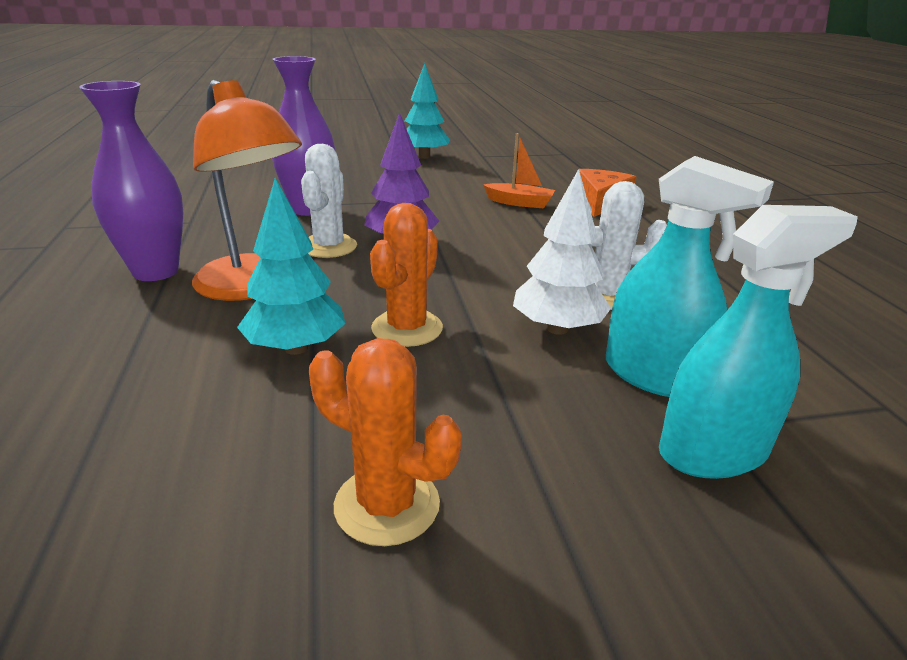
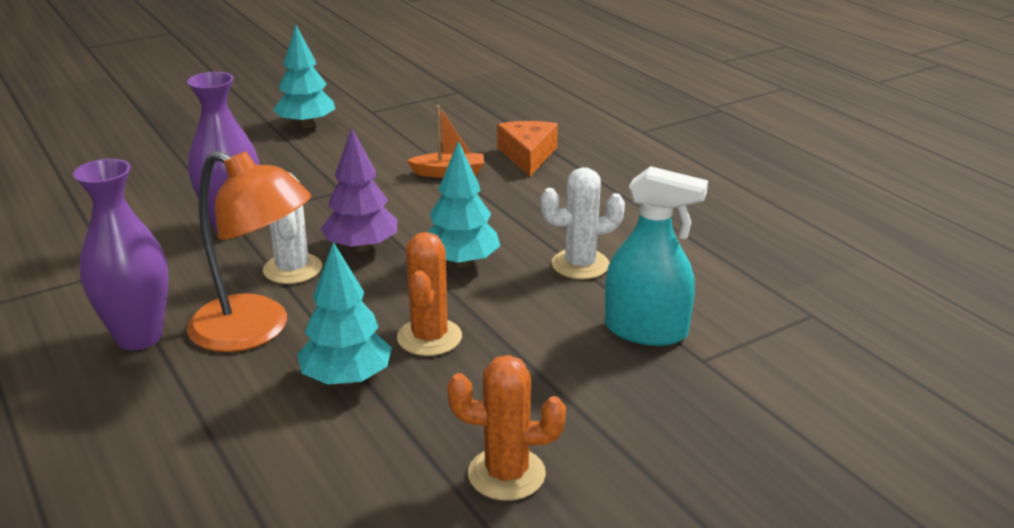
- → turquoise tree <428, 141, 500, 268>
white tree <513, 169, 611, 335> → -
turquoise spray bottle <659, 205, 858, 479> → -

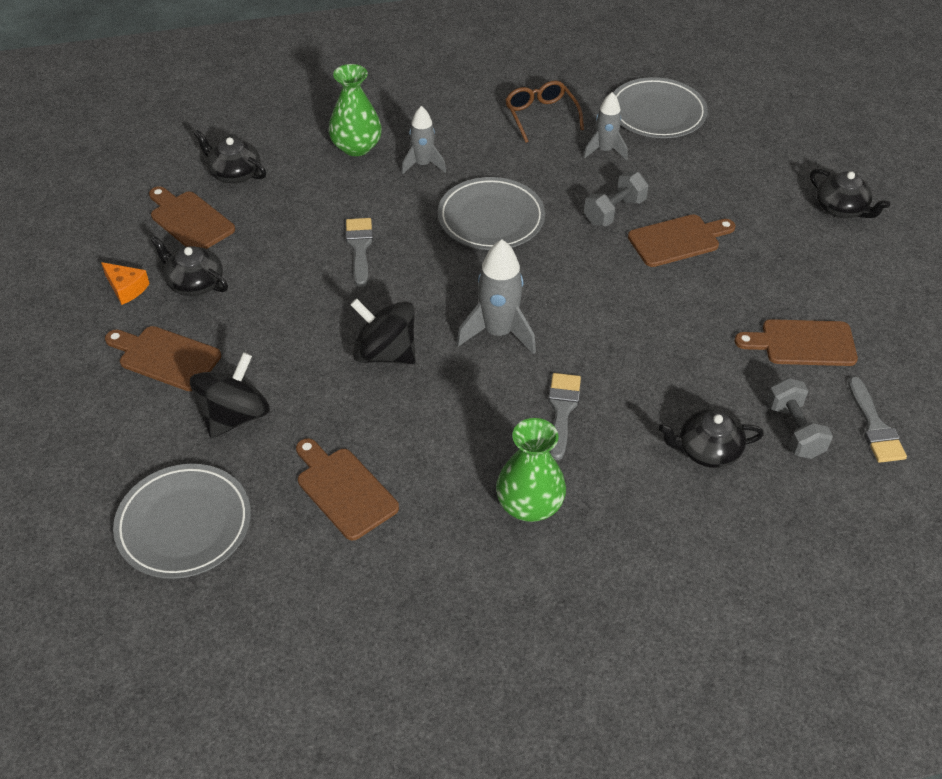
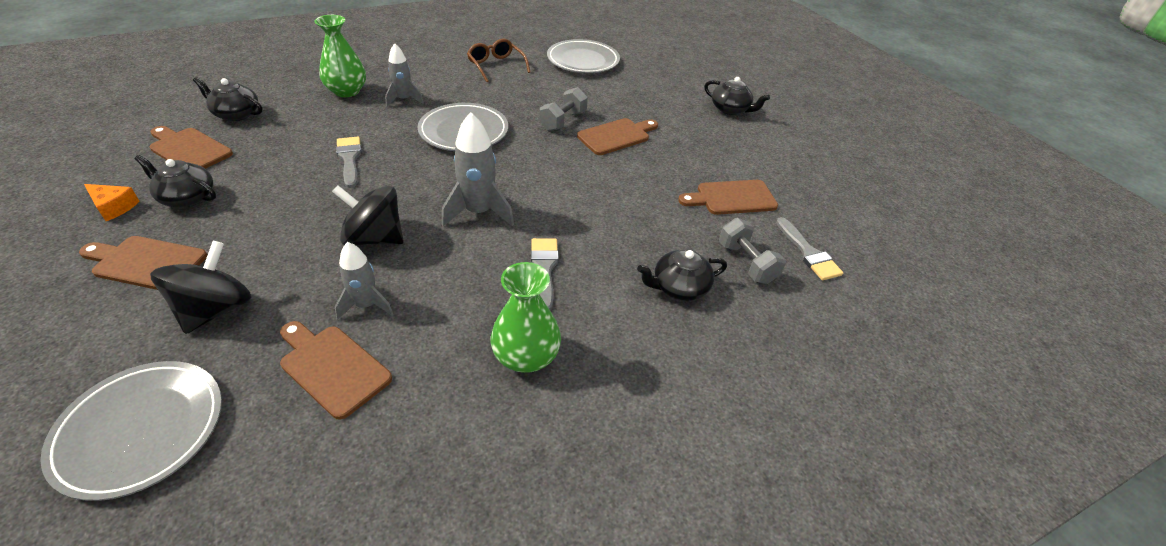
grey rocket <583, 92, 628, 160> → grey rocket <335, 242, 393, 320>, move

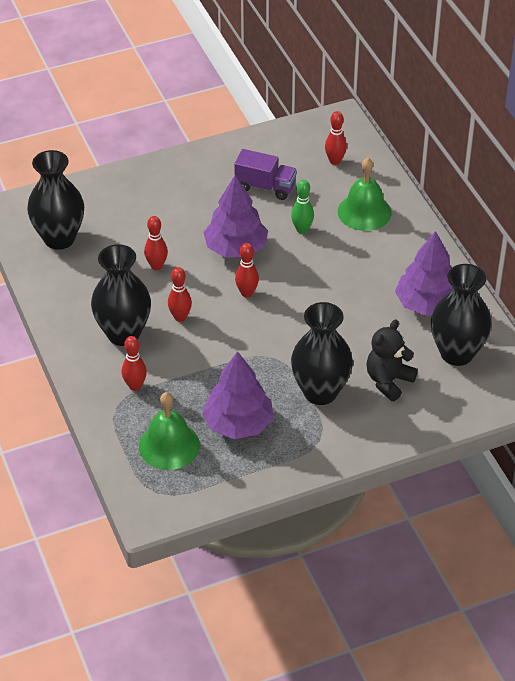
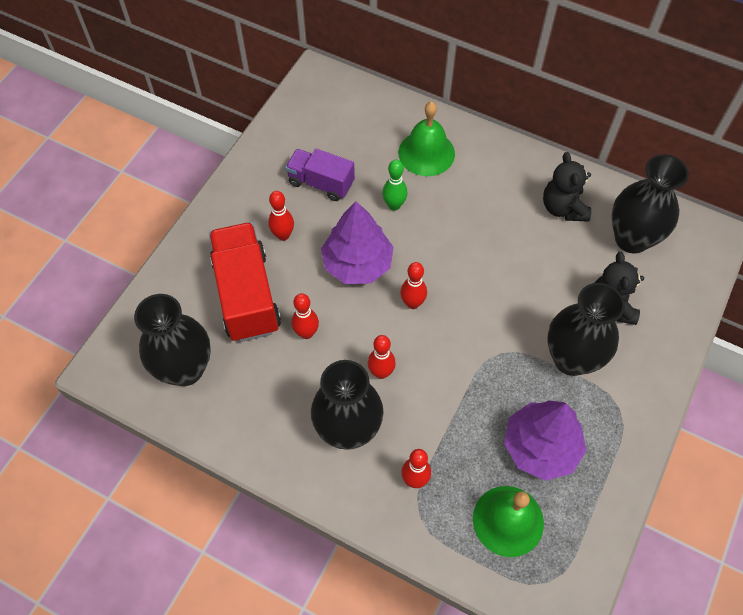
- → red truck <209, 222, 281, 342>
red bowling pin <325, 111, 347, 165> → red bowling pin <268, 191, 294, 241>, move
purple truck <234, 149, 297, 200> → purple truck <285, 149, 355, 201>, 135 degrees counterclockwise
purple tree <395, 231, 453, 316> → black teddy bear <543, 152, 591, 222>

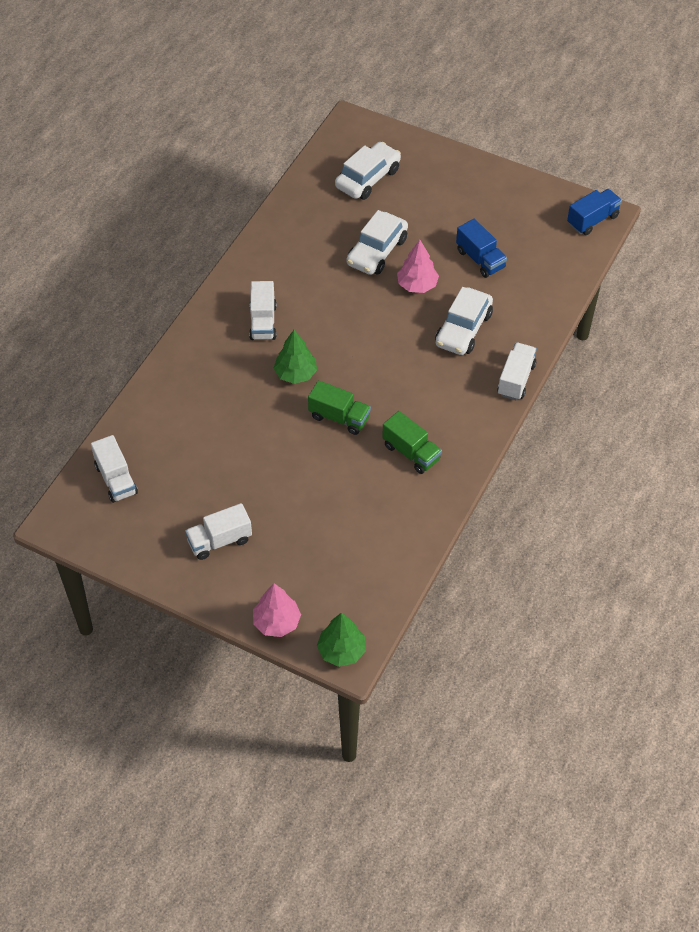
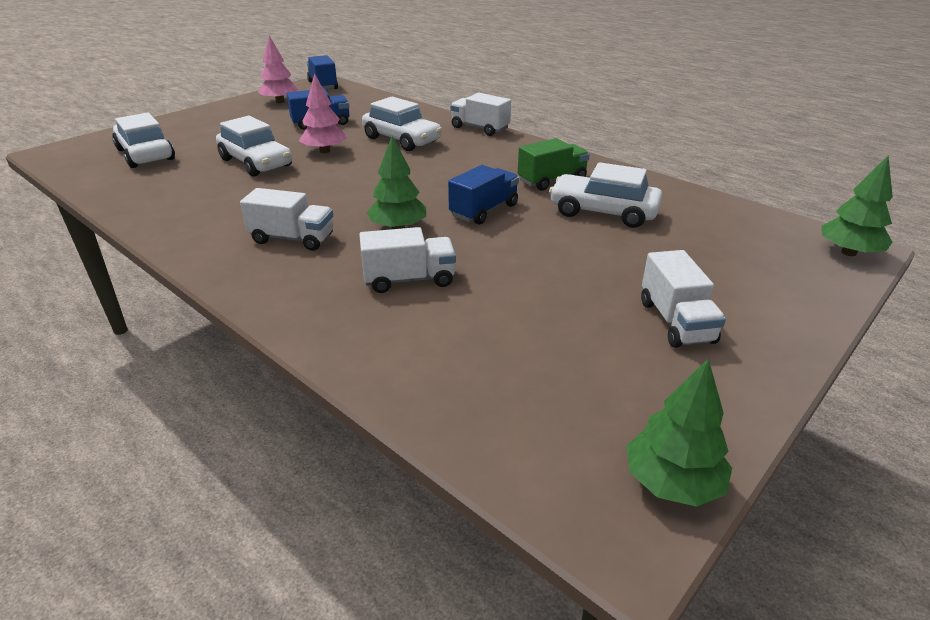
pink tree <253, 583, 301, 637> → pink tree <258, 35, 298, 103>, move
white truck <91, 435, 138, 503> → white truck <359, 227, 456, 293>, move
green truck <308, 380, 371, 435> → blue truck <448, 165, 519, 224>
- → white car <549, 162, 662, 228>
- → green tree <627, 358, 732, 507>

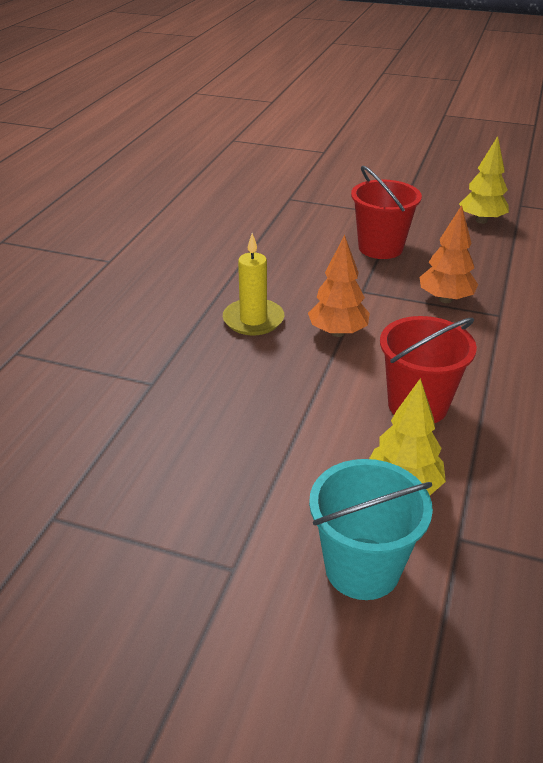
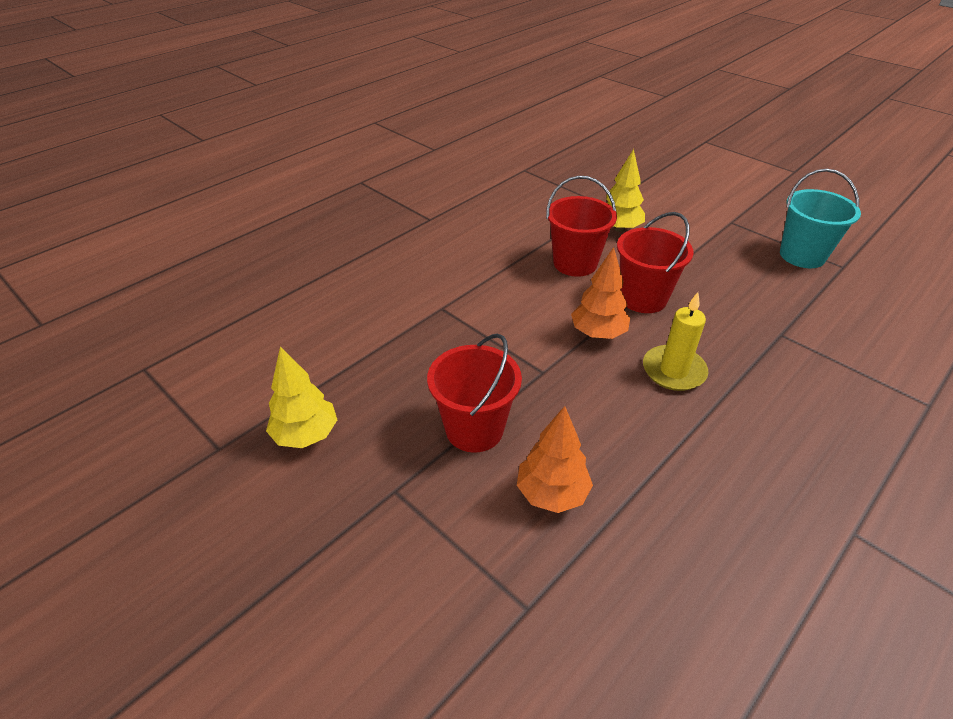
orange tree <420, 205, 478, 303> → orange tree <517, 406, 593, 513>, move
- → red bucket <617, 212, 694, 313>
turquoise bucket <309, 459, 433, 600> → turquoise bucket <780, 169, 861, 268>, move

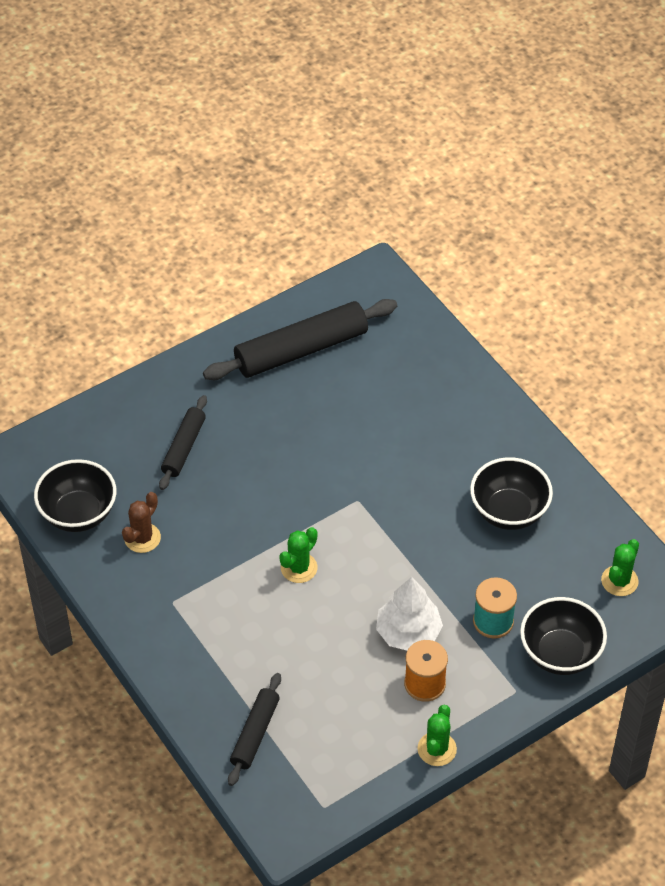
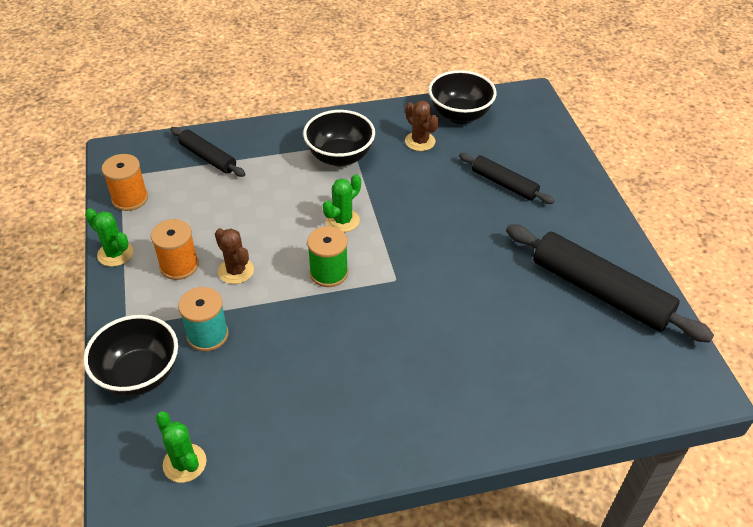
- → orange spool <102, 154, 148, 211>
white tree <376, 577, 443, 650> → brown cactus <215, 228, 254, 284>
black bowl <470, 457, 553, 530> → black bowl <303, 110, 375, 166>, move
- → green spool <307, 226, 348, 287>
green cactus <279, 527, 317, 583> → green cactus <323, 174, 361, 232>, 75 degrees clockwise
black rolling pin <203, 299, 397, 380> → black rolling pin <506, 224, 714, 343>, 45 degrees counterclockwise

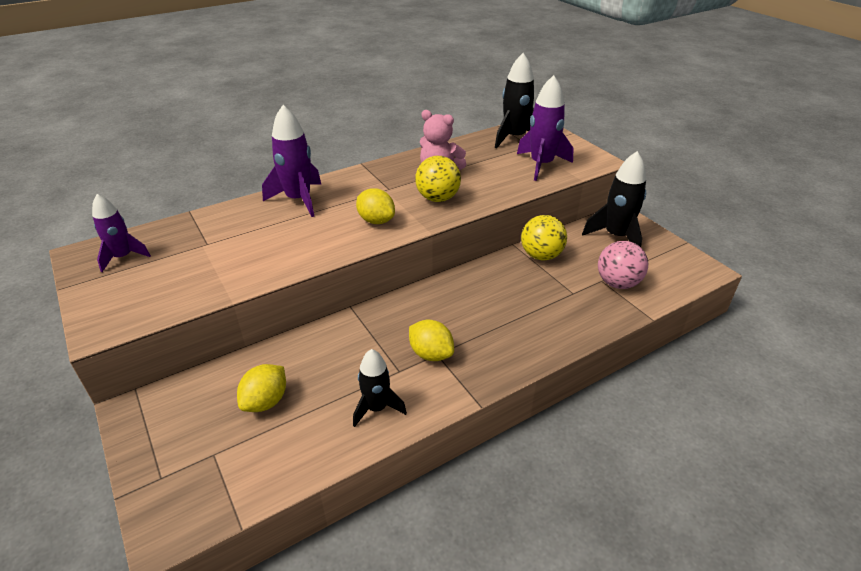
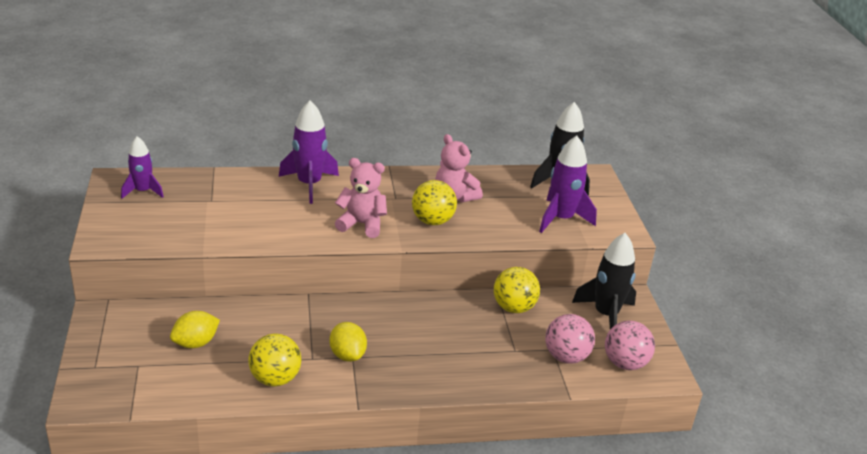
black rocket <353, 349, 407, 427> → yellow ball <248, 334, 302, 386>
yellow lemon <356, 188, 395, 224> → pink teddy bear <335, 158, 387, 238>
- → pink ball <605, 321, 655, 370>

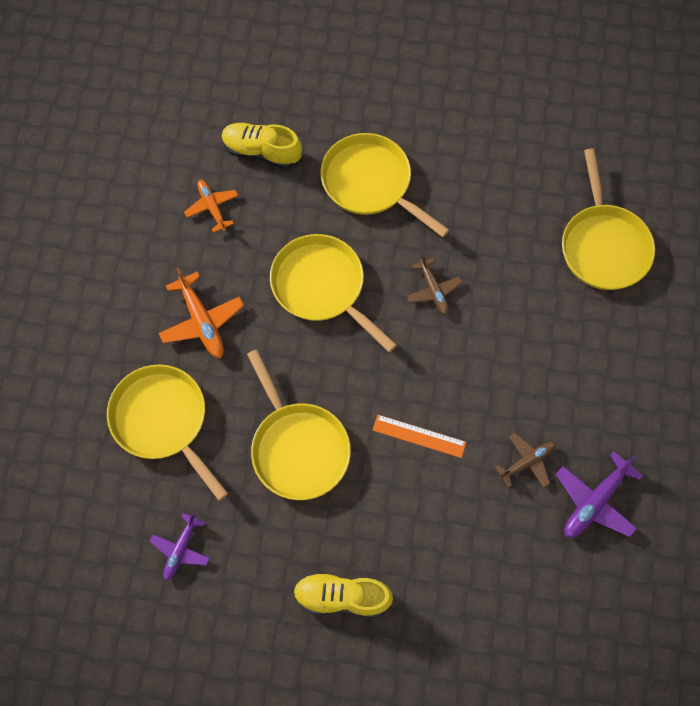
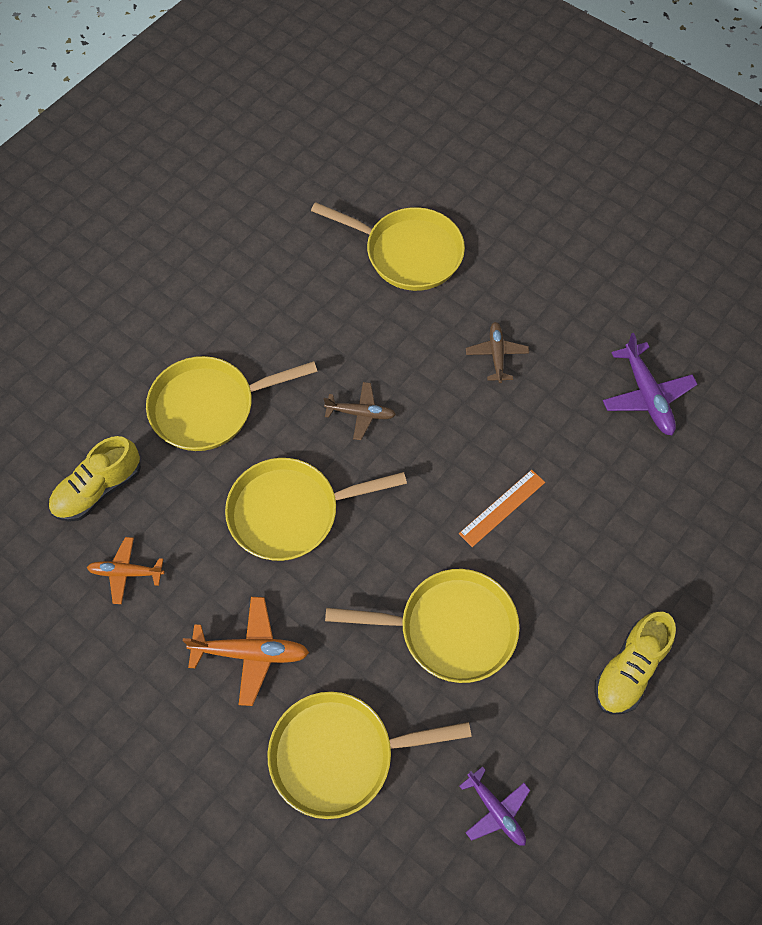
brown plane <495, 433, 556, 488> → brown plane <466, 322, 529, 383>, move

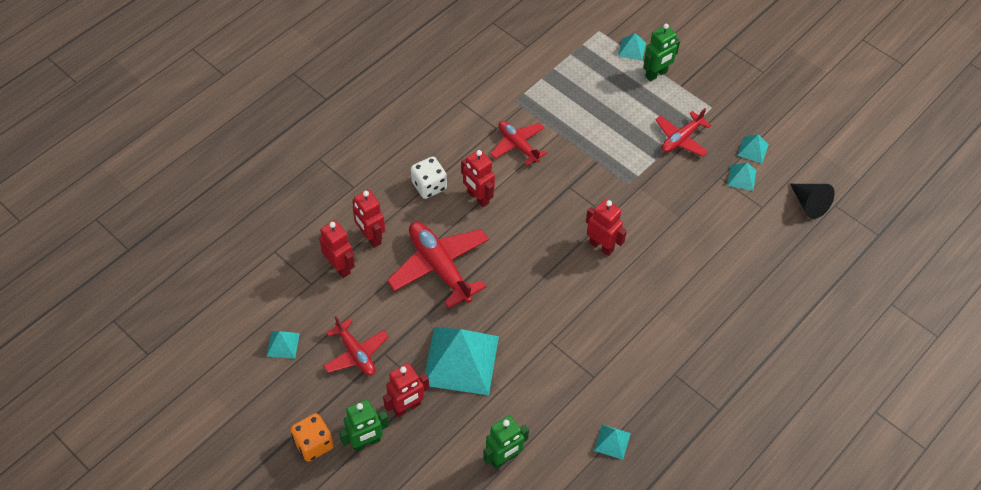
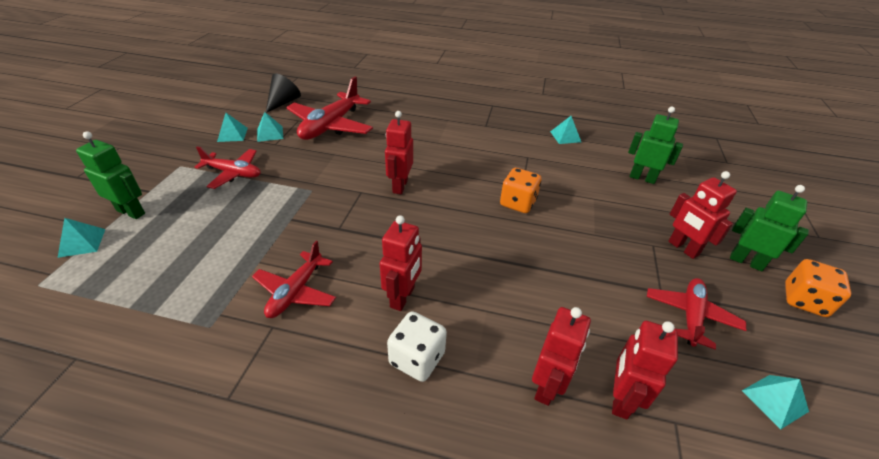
red plane <387, 222, 489, 308> → red plane <286, 76, 373, 140>, move
- → orange dice <500, 168, 541, 213>
red robot <383, 363, 429, 417> → red robot <669, 171, 737, 259>, 150 degrees counterclockwise
turquoise pyramid <425, 327, 499, 395> → -

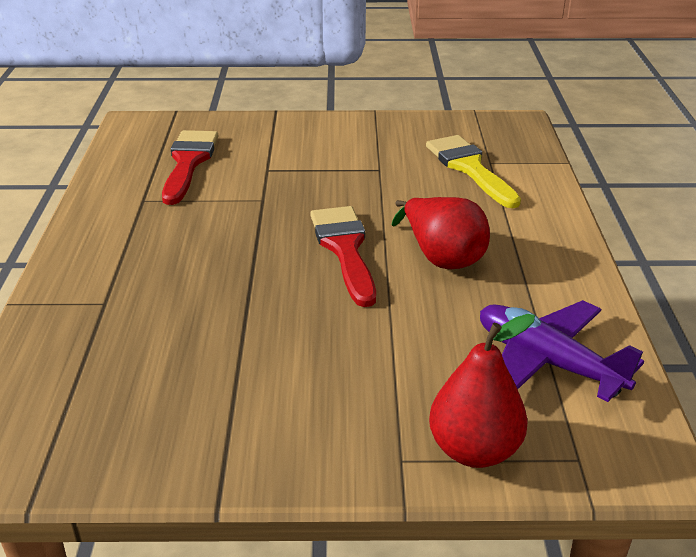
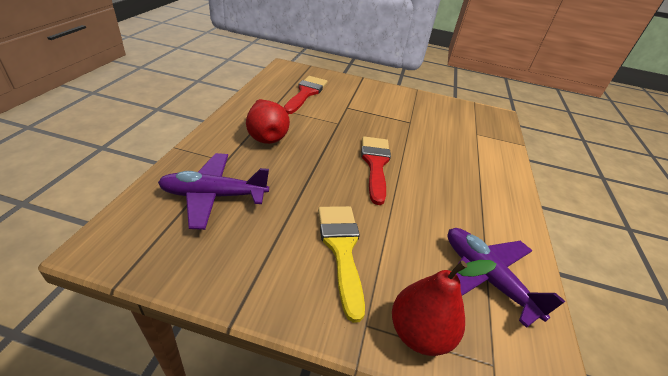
- → purple plane <158, 153, 269, 230>
red pear <392, 197, 490, 269> → red pear <246, 99, 290, 144>, move
yellow brush <426, 135, 521, 208> → yellow brush <318, 206, 365, 323>, move

